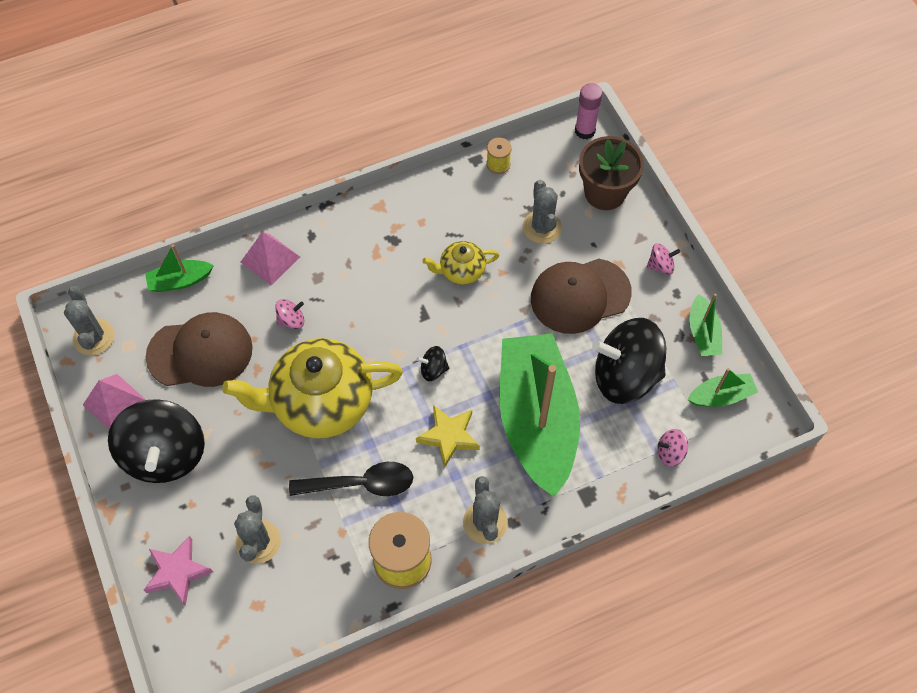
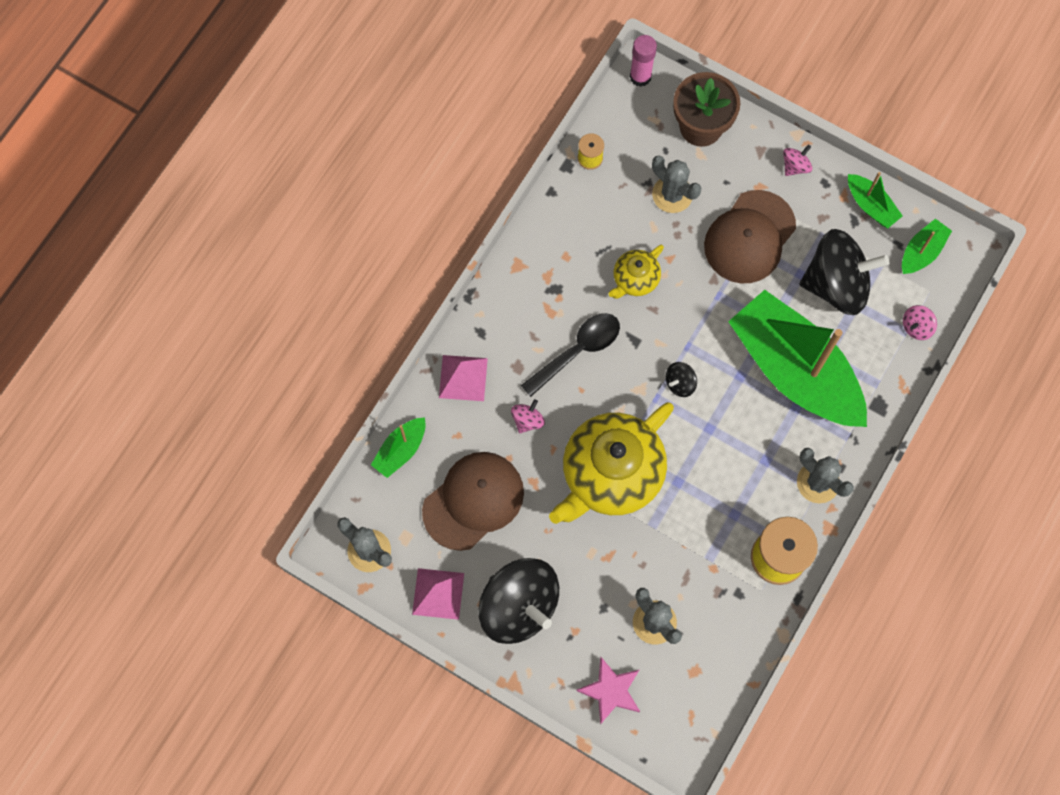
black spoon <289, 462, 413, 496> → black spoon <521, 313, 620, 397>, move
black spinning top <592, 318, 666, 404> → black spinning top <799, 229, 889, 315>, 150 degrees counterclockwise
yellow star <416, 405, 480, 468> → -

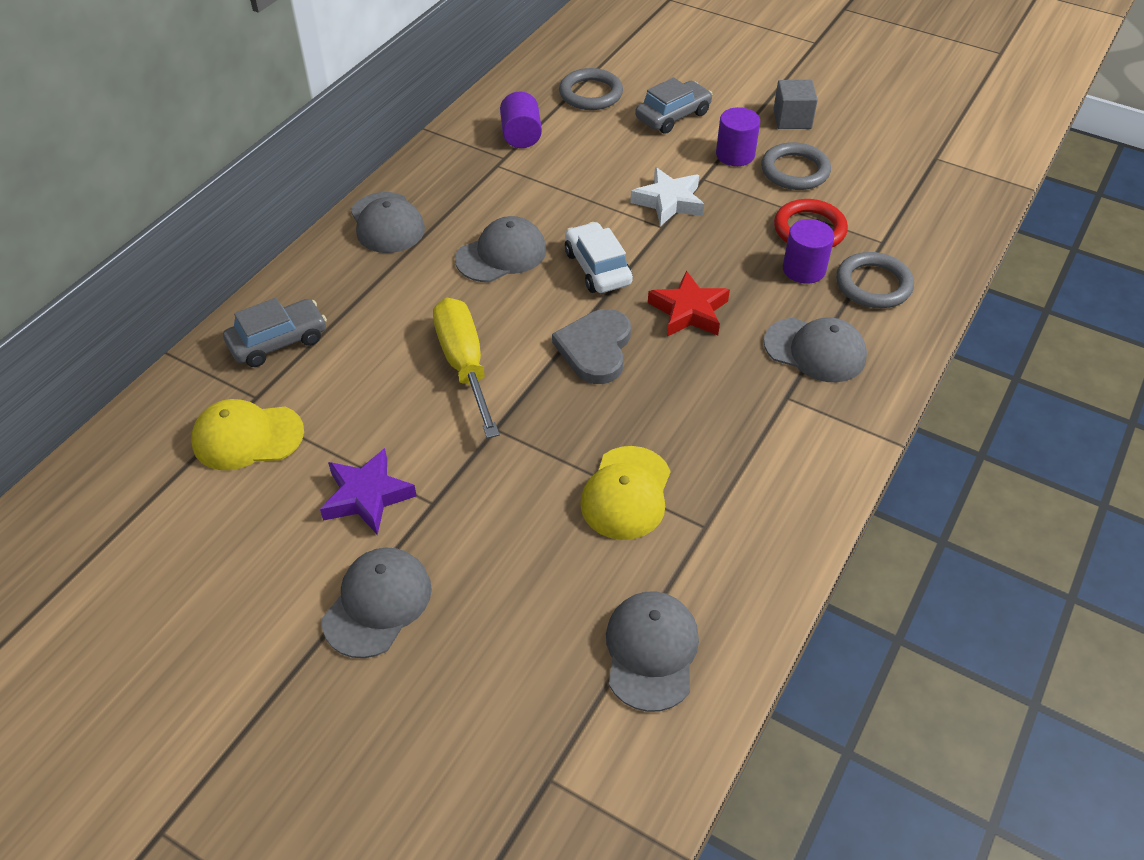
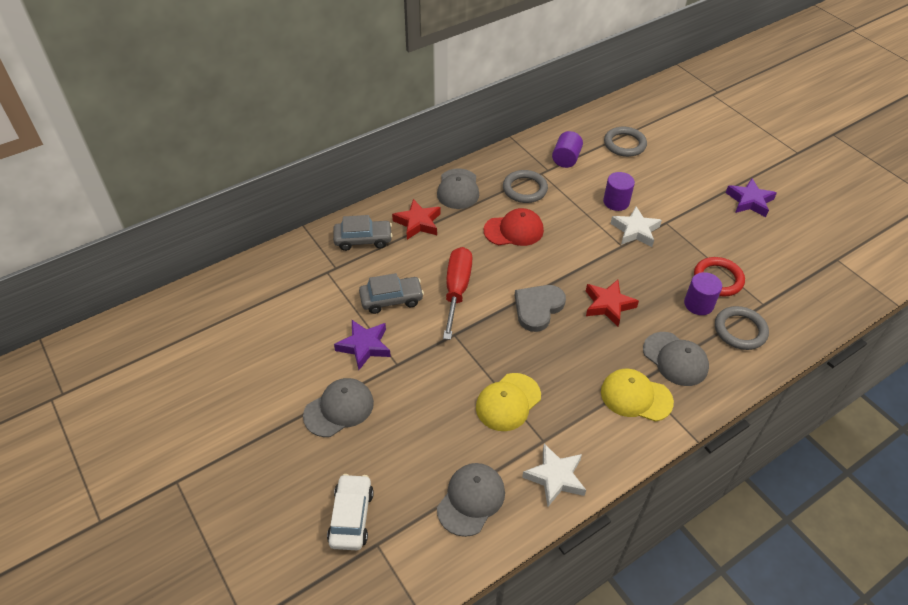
white car <565, 222, 633, 293> → white car <327, 474, 374, 550>, move
grey car <635, 77, 713, 134> → grey car <359, 273, 424, 314>, move
- → red star <392, 199, 441, 240>
yellow screwdriver <433, 298, 500, 438> → red screwdriver <443, 247, 473, 340>
grey cap <455, 216, 546, 282> → red cap <484, 208, 544, 246>
grey ring <761, 142, 831, 190> → grey ring <503, 170, 548, 203>, move
- → white star <522, 444, 586, 506>
yellow cap <191, 399, 304, 470> → yellow cap <601, 369, 674, 422>, move
purple cylinder <716, 107, 760, 166> → purple cylinder <603, 172, 635, 211>, move
grey cube <774, 80, 818, 129> → purple star <726, 178, 777, 217>

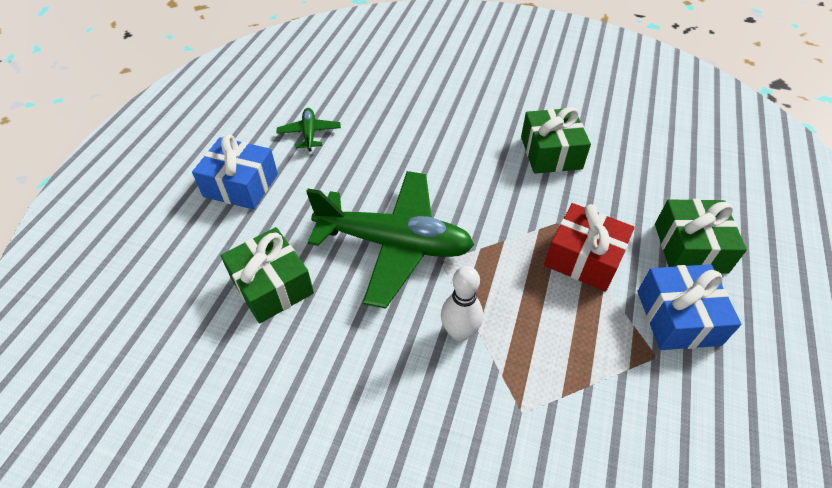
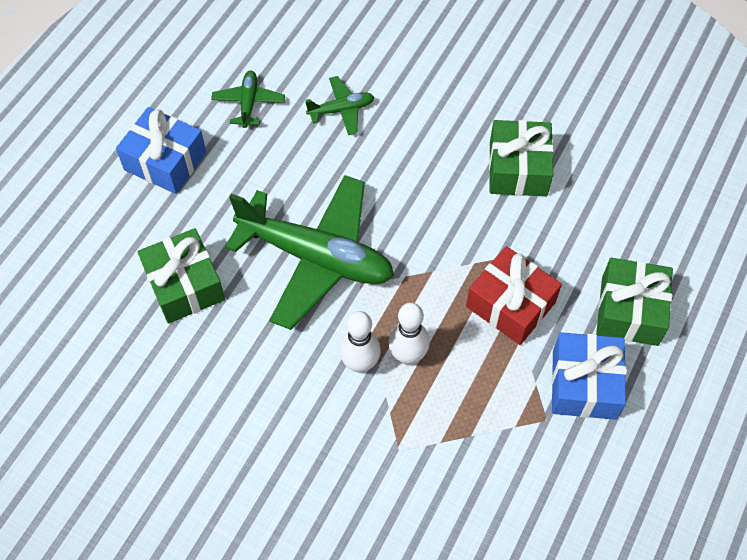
- → green plane <305, 76, 374, 135>
- → white bowling pin <388, 303, 429, 365>

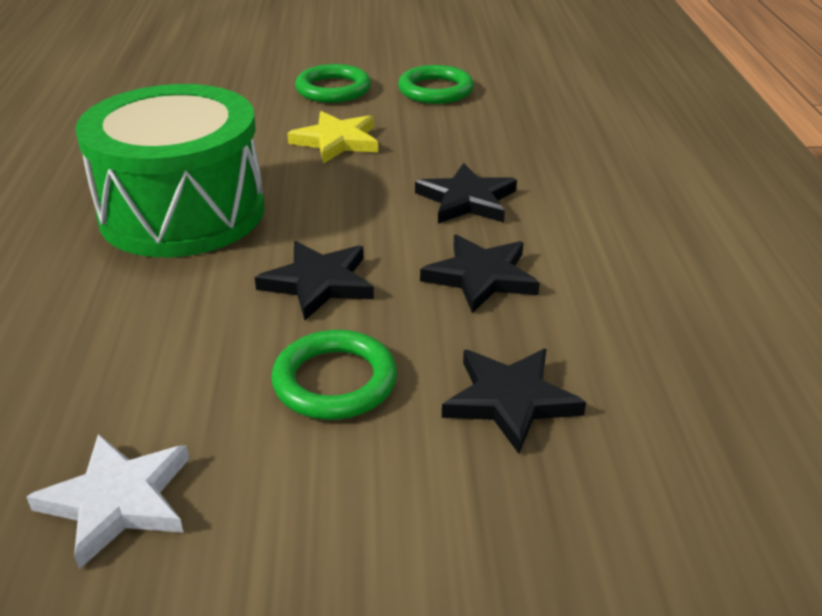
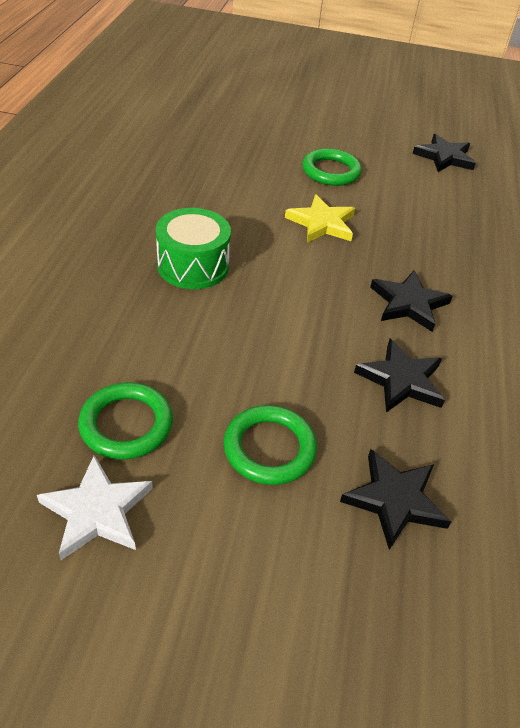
green ring <398, 65, 474, 104> → green ring <78, 382, 173, 460>, move
green drum <75, 84, 265, 258> → green drum <156, 208, 231, 289>, x0.58
black star <255, 241, 374, 320> → black star <412, 134, 476, 172>, move

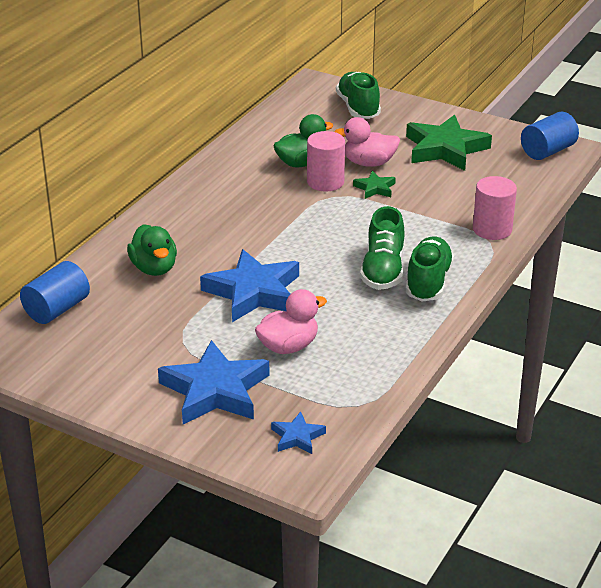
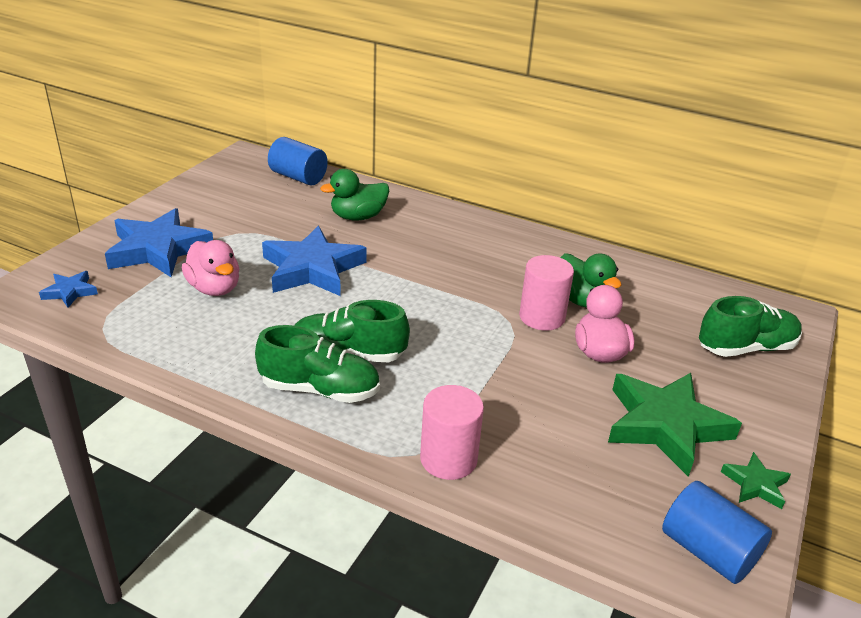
green star <353, 171, 396, 199> → green star <721, 452, 791, 509>, move

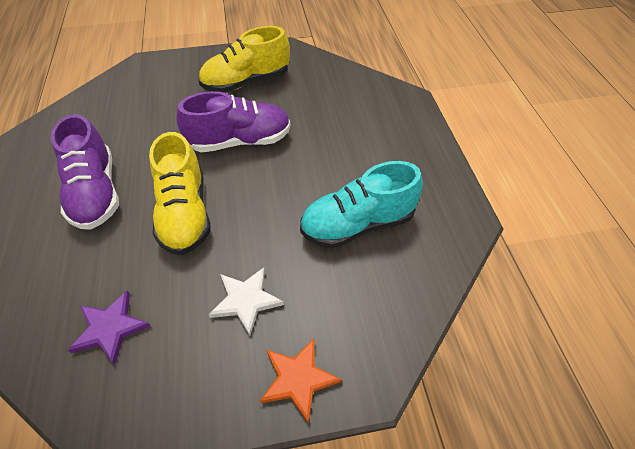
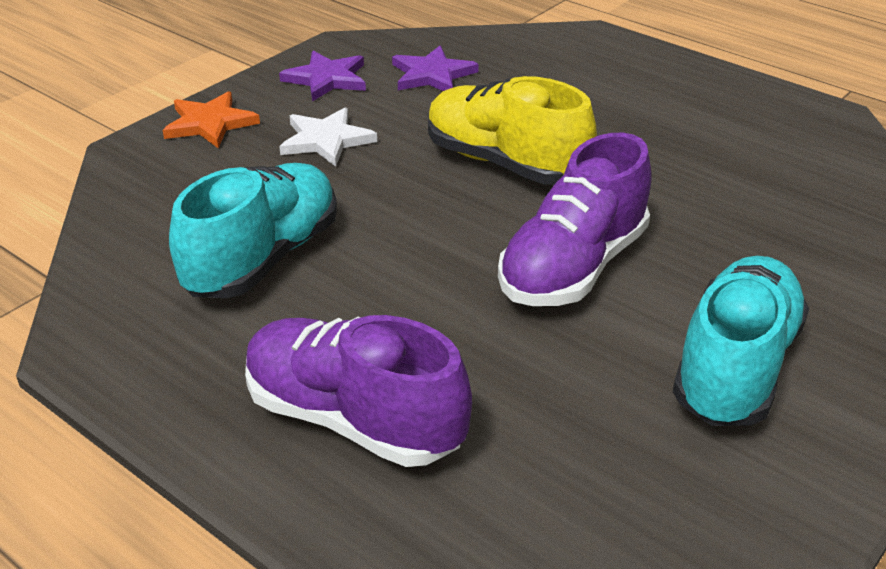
purple shoe <51, 114, 119, 230> → purple shoe <245, 315, 472, 467>, move
- → purple star <279, 51, 366, 102>
yellow shoe <198, 26, 290, 93> → turquoise shoe <673, 256, 809, 426>

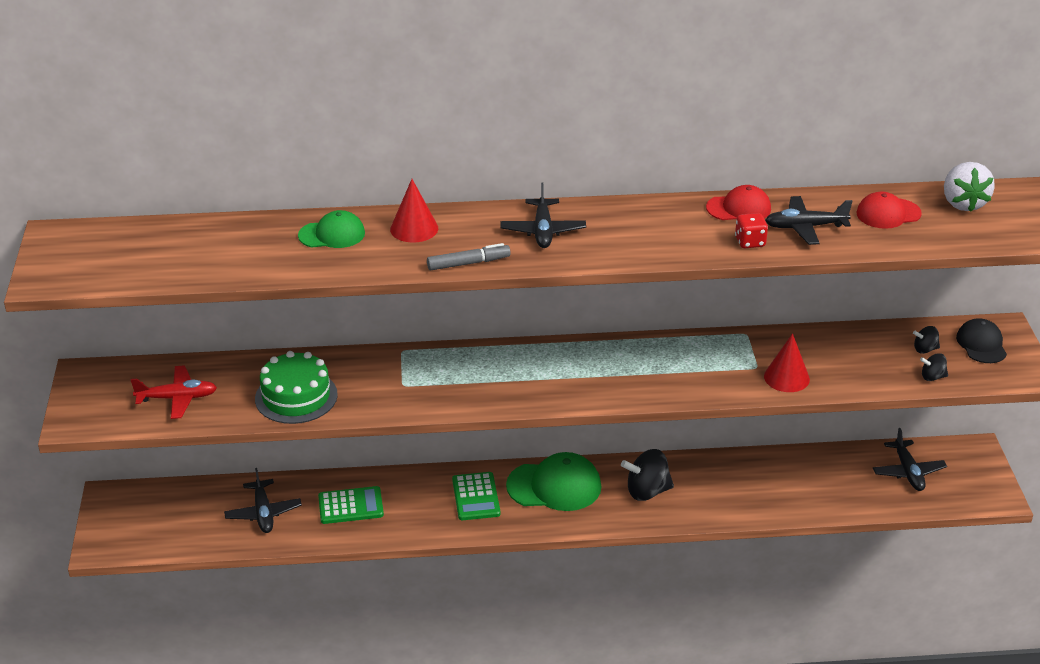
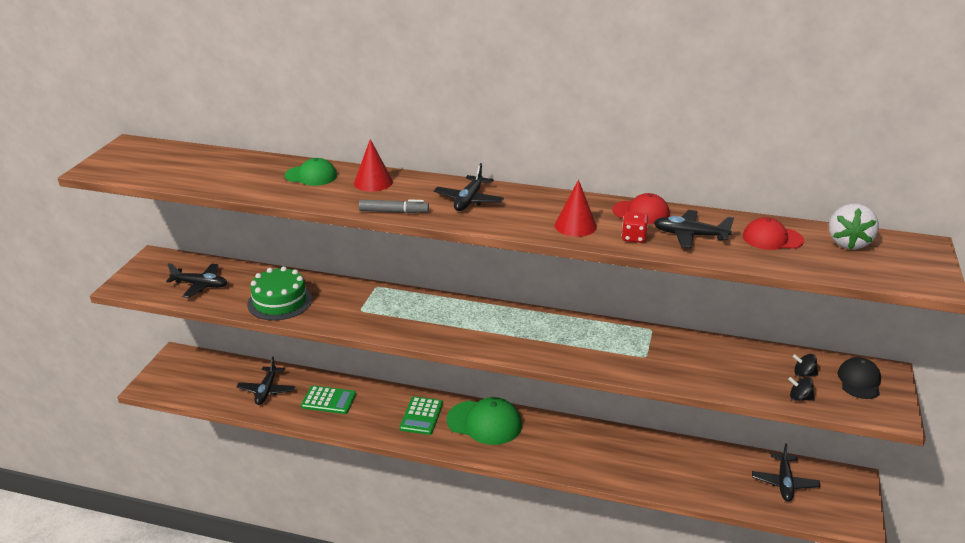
red plane <131, 365, 217, 419> → black plane <166, 263, 227, 298>
red cone <764, 333, 810, 392> → red cone <555, 180, 597, 237>, move
black spinning top <621, 449, 674, 501> → -

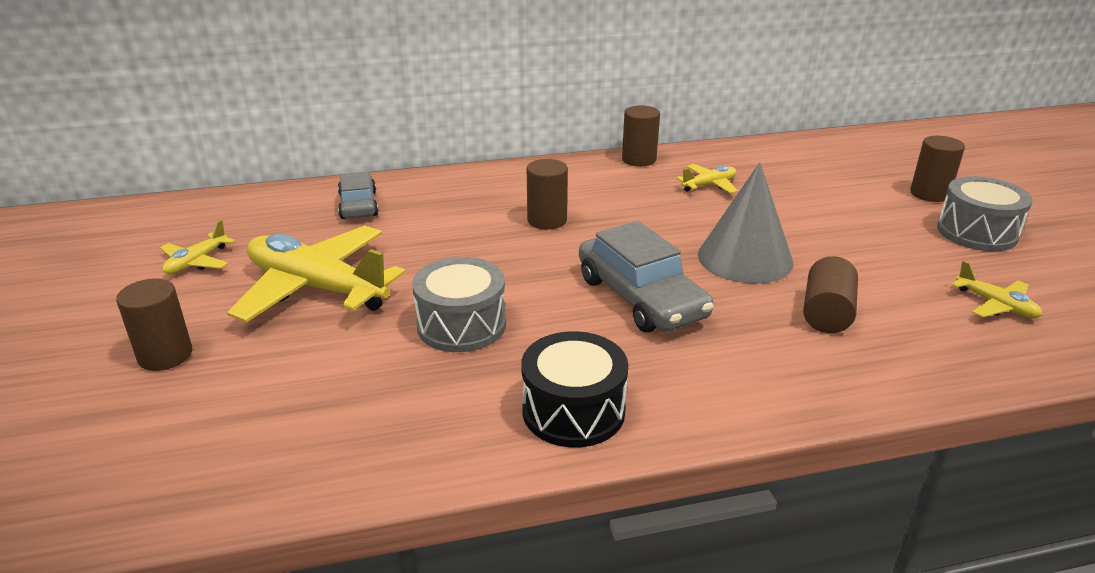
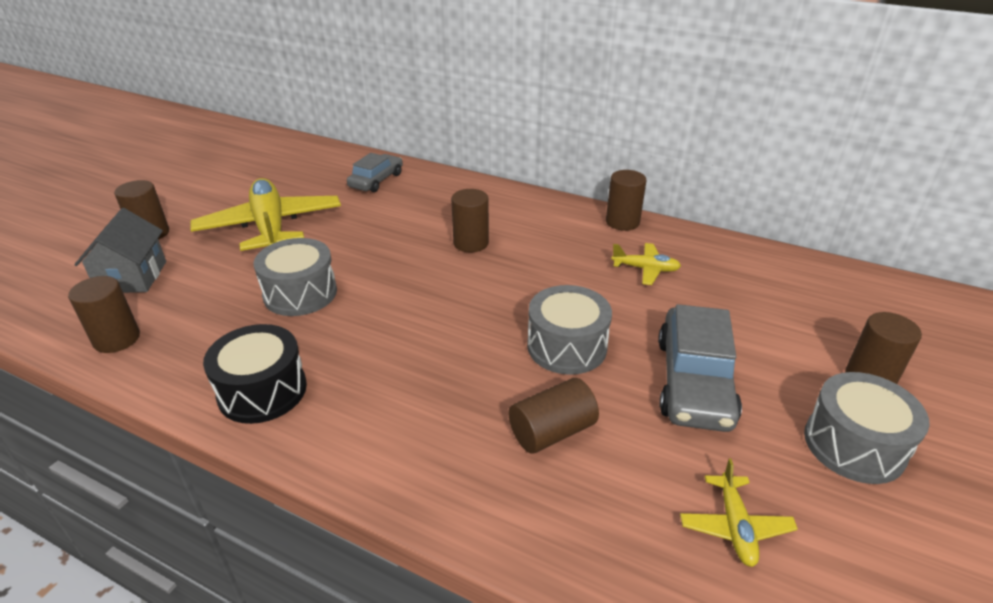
- → brown cylinder <68, 276, 140, 353>
- → grey house <74, 208, 166, 293>
grey cone <698, 162, 794, 284> → grey drum <527, 285, 612, 375>
grey car <579, 221, 714, 332> → grey car <658, 304, 742, 432>, move
yellow plane <160, 220, 235, 274> → -

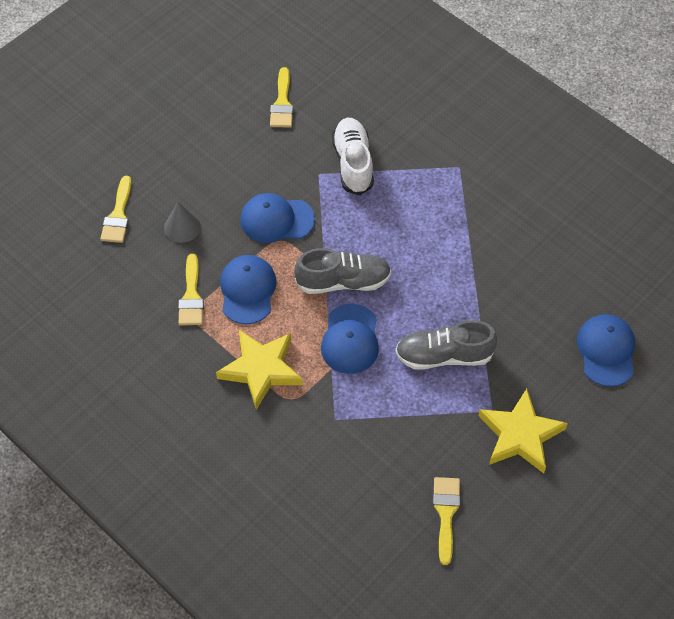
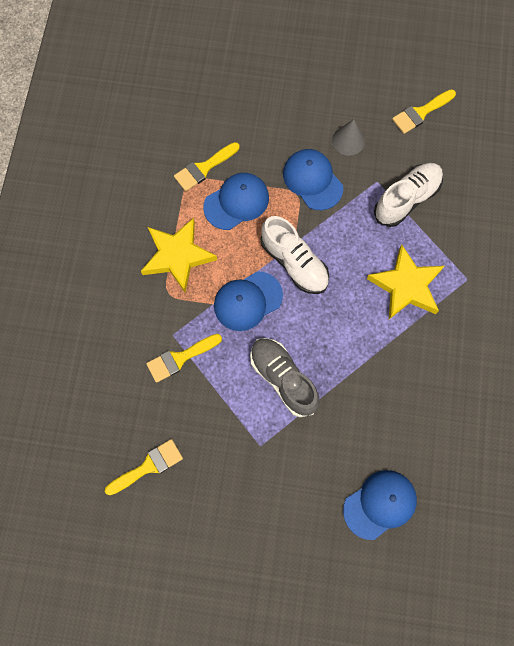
yellow brush <100, 176, 131, 243> → yellow brush <146, 334, 222, 383>, move
grey shoe <294, 248, 391, 294> → white shoe <261, 216, 329, 294>
grey cone <164, 202, 201, 243> → grey cone <332, 119, 365, 156>, move
yellow star <478, 389, 568, 473> → yellow star <367, 245, 444, 319>, move

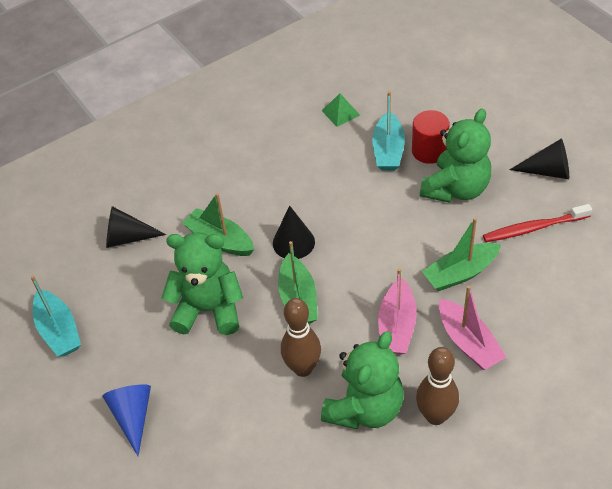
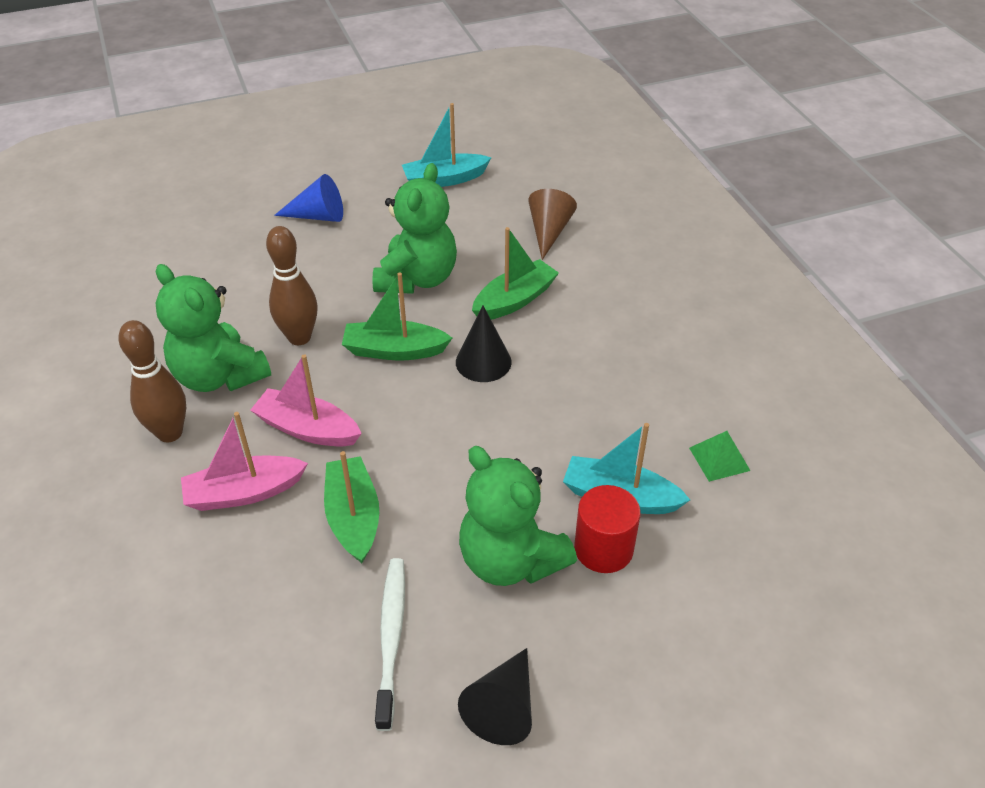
red toothbrush <483, 204, 592, 242> → white toothbrush <375, 558, 405, 731>
black cone <106, 206, 166, 248> → brown cone <528, 189, 577, 260>

